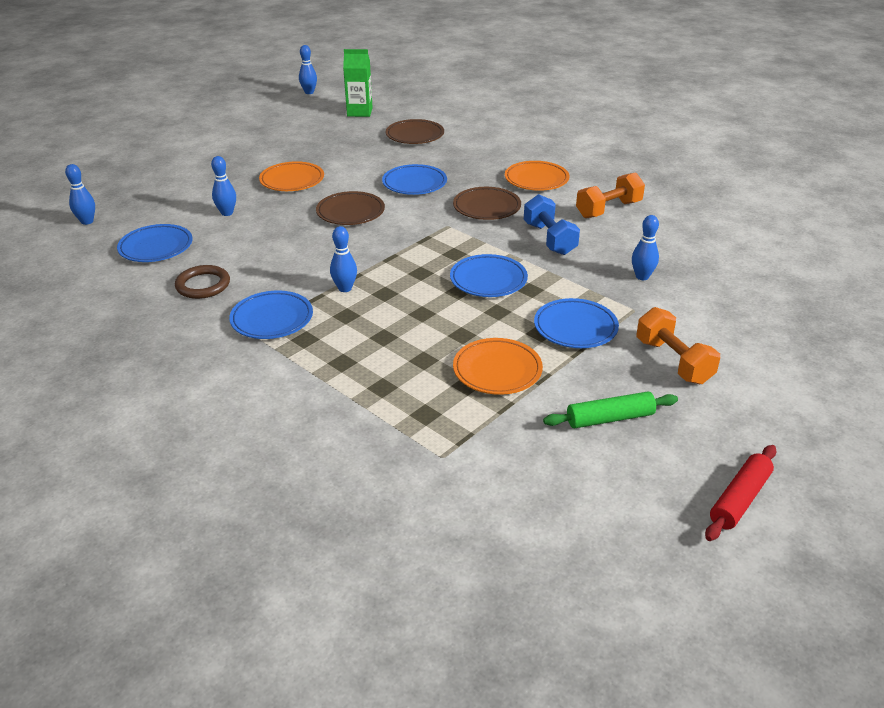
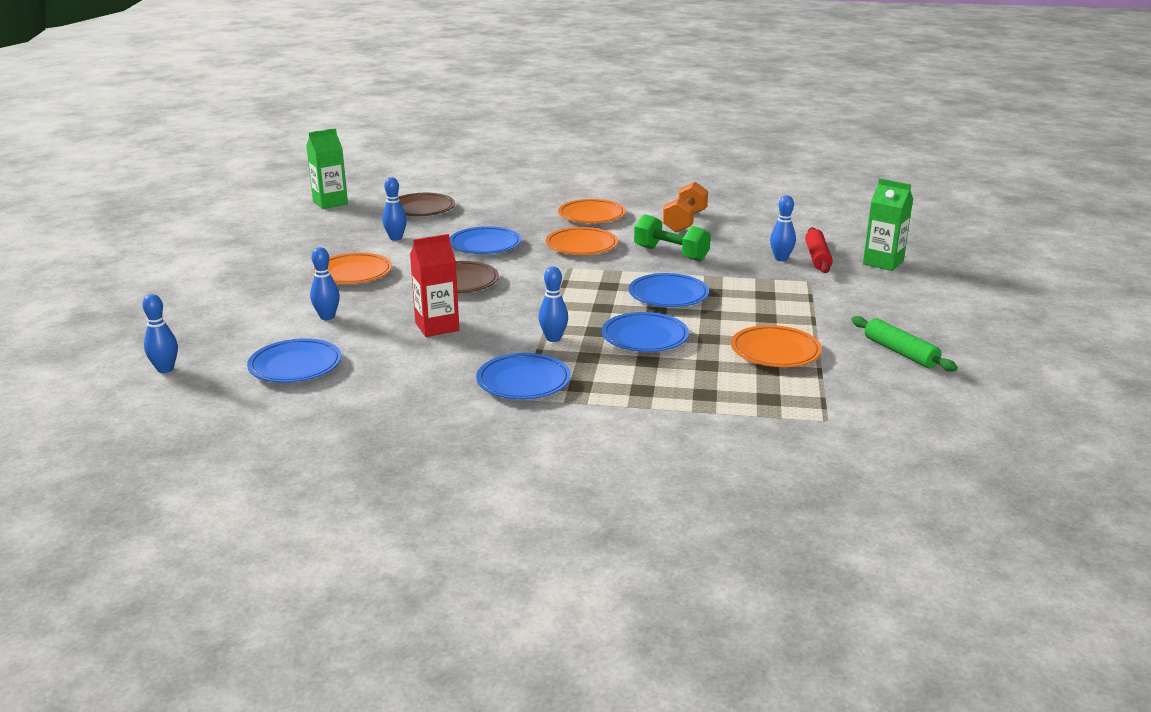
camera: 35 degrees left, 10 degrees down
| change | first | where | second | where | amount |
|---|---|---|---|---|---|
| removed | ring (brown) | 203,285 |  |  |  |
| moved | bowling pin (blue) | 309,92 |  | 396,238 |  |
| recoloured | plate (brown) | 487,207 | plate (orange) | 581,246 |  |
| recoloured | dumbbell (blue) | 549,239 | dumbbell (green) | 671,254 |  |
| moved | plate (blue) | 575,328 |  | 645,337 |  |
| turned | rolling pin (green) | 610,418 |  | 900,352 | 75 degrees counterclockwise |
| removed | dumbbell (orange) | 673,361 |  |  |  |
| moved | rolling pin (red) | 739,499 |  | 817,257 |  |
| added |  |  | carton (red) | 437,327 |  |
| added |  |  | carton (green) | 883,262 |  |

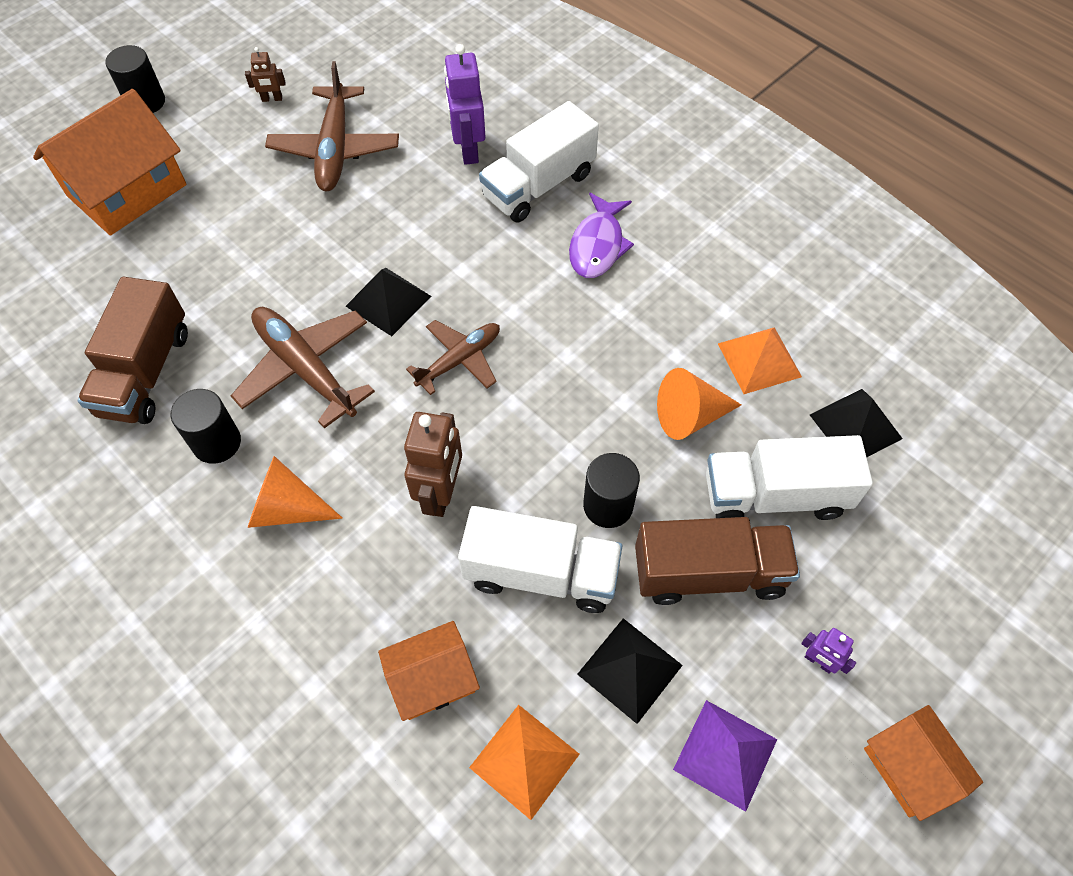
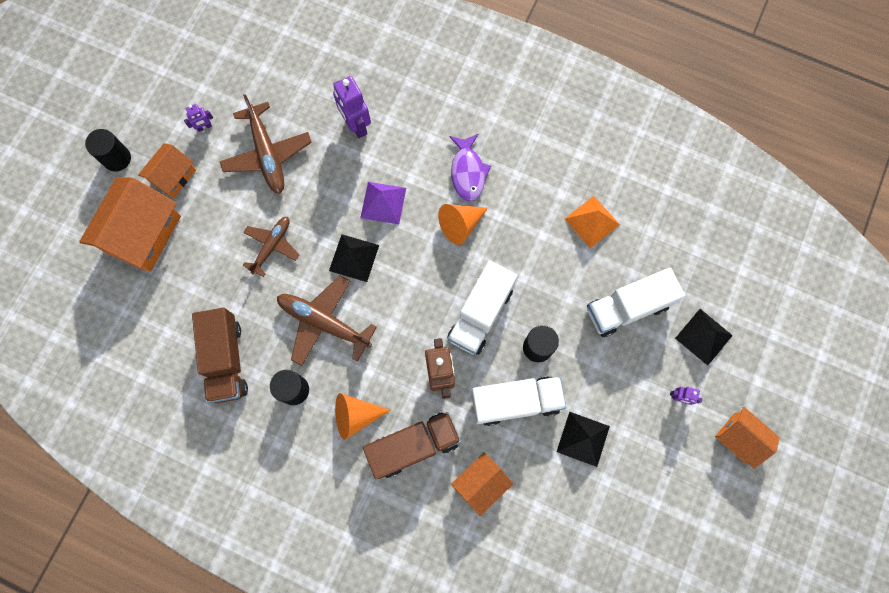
camera: 20 degrees left, 15 degrees up
| change | first | where | second | where | amount |
|---|---|---|---|---|---|
| recoloured | robot (brown) | 272,99 | robot (purple) | 204,127 |  |
| moved | plane (brown) | 459,360 |  | 272,246 |  |
| removed | pyramid (orange) | 524,760 |  |  |  |
| moved | truck (white) | 539,185 |  | 480,314 |  |
| moved | truck (brown) | 709,573 |  | 413,446 |  |
| moved | cone (orange) | 690,416 |  | 460,225 |  |
| moved | pyramid (purple) | 725,754 |  | 383,202 |  |
| moved | pyramid (black) | 855,426 |  | 703,336 |  |
| added |  |  | house (orange) | 173,176 |  |

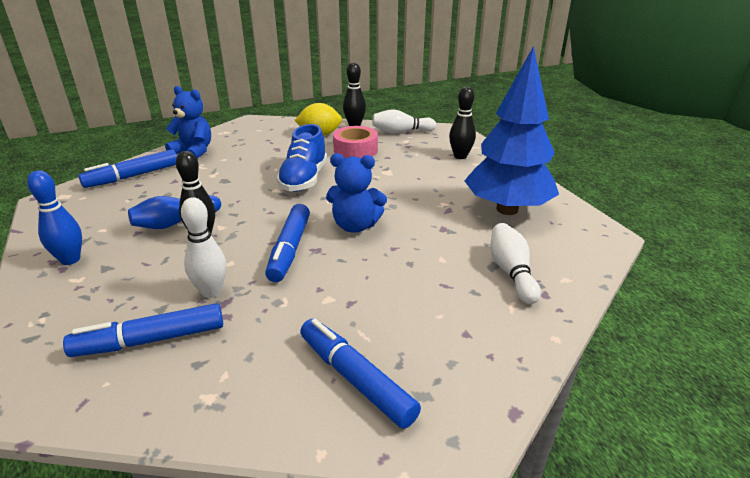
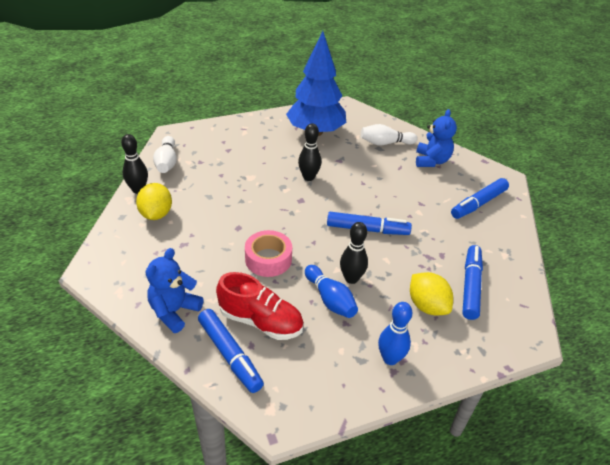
camera: 90 degrees left, 10 degrees up
| change | first | where | second | where | amount |
|---|---|---|---|---|---|
| turned | marker (blue) | 150,340 |  | 470,286 | 150 degrees counterclockwise |
| removed | bowling pin (white) | 211,292 |  |  |  |
| removed | shoe (blue) | 304,179 |  |  |  |
| moved | teddy bear (blue) | 355,226 |  | 431,161 |  |
| moved | tape (pink) | 355,150 |  | 268,259 |  |
| moved | bowling pin (black) | 460,156 |  | 308,177 |  |
| added |  |  | shoe (red) | 261,321 |  |
| added |  |  | lemon (yellow) | 427,306 |  |

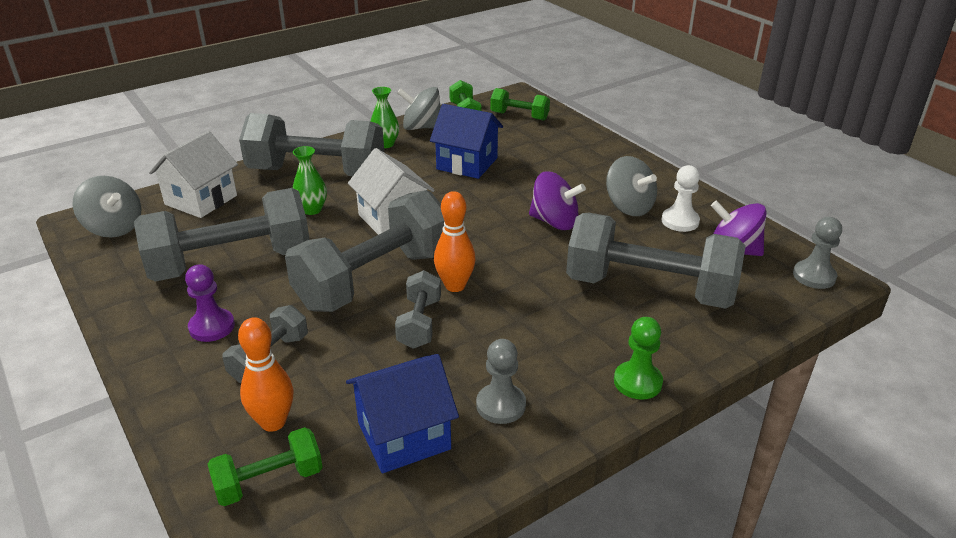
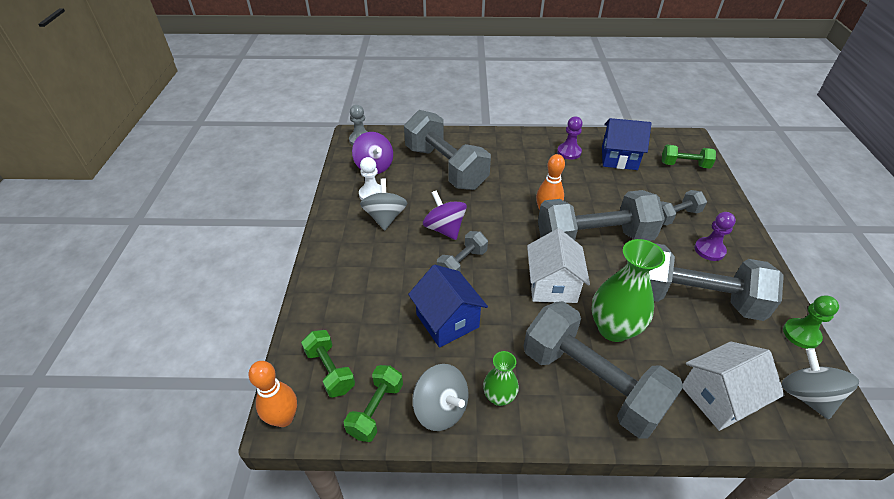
camera: 145 degrees left, 10 degrees up
| change | first | where | second | where | amount |
|---|---|---|---|---|---|
| moved | bowling pin (orange) | 273,422 |  | 284,418 |  |
| resized | vase (green) | 312,209 |  | 613,328 | x1.82 |
| moved | dumbbell (grey) | 419,323 |  | 462,263 |  |
| recoloured | pawn (grey) | 501,405 | pawn (purple) | 569,152 |  |
| moved | pawn (green) | 637,382 |  | 801,334 |  |

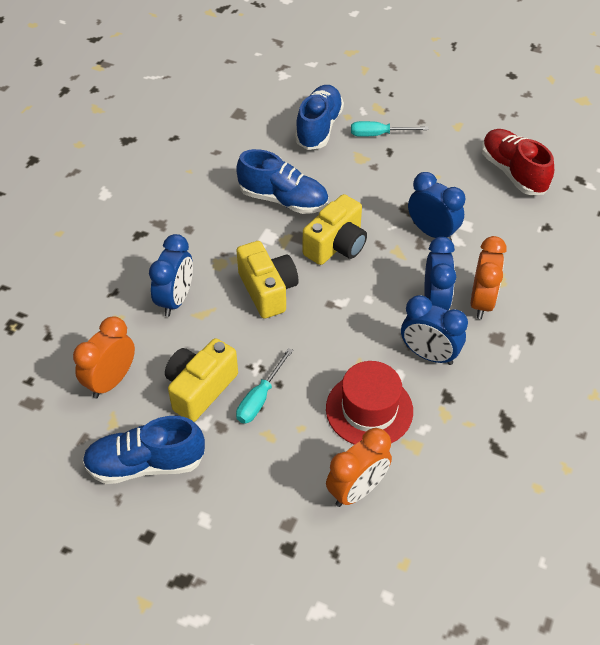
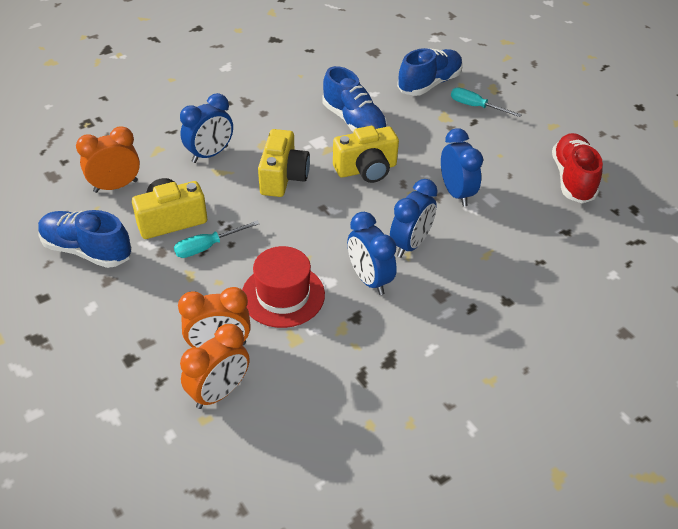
camera: 30 degrees right, 5 degrees down
| change | first | where | second | where | amount |
|---|---|---|---|---|---|
| moved | clock (orange) | 481,302 |  | 219,392 |  |

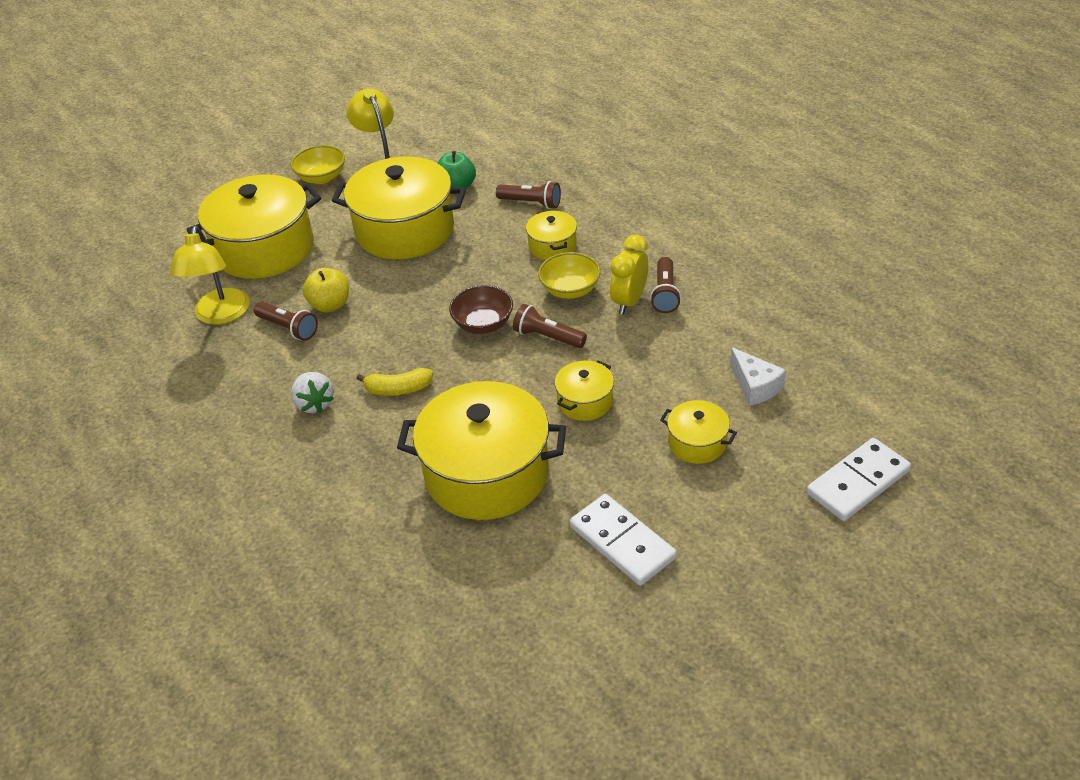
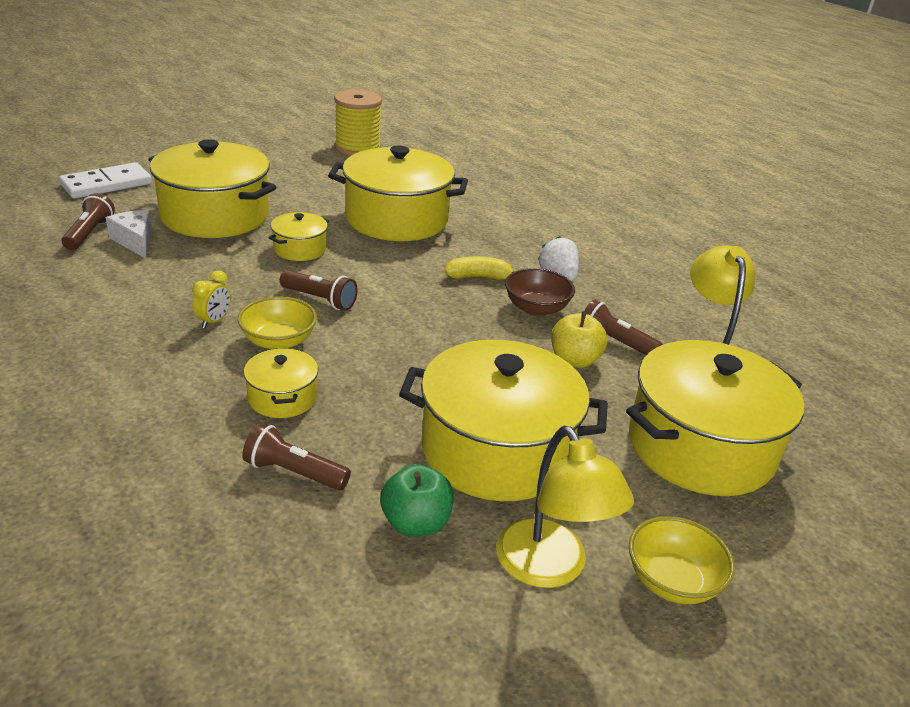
camera: 175 degrees right, 10 degrees down
| change | first | where | second | where | amount |
|---|---|---|---|---|---|
| moved | bowl (brown) | 483,324 |  | 536,308 |  |
| removed | domino (white) | 622,542 |  |  |  |
| resized | clock (yellow) | 629,301 |  | 214,321 | x0.63 |
| moved | flashlight (brown) | 665,294 |  | 89,233 |  |
| resized | pot (yellow) | 697,443 |  | 215,215 | x2.13 |
| added |  |  | spool (yellow) | 357,148 |  |

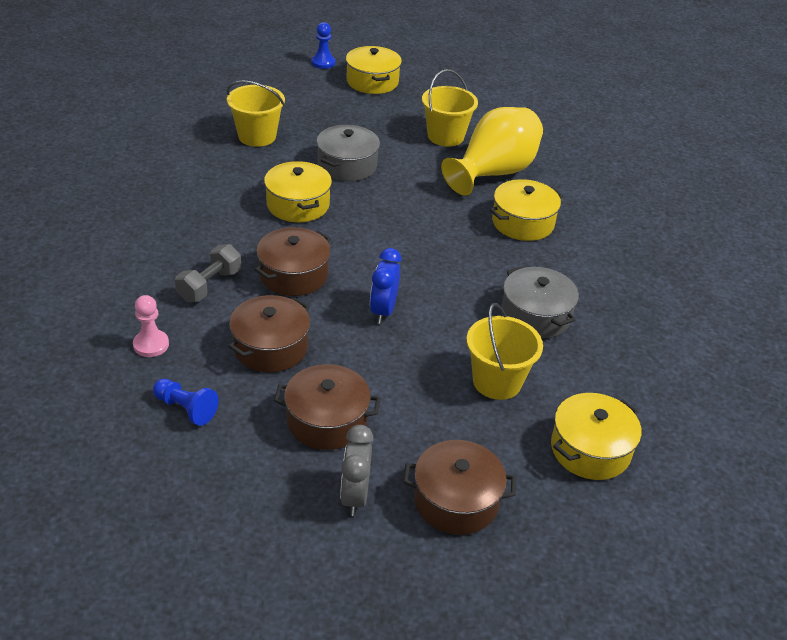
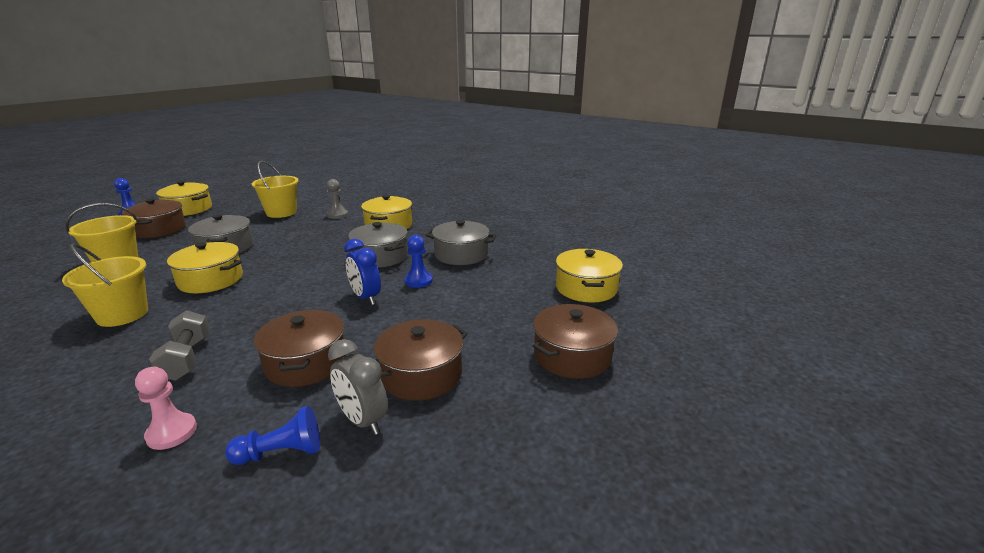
camera: 45 degrees left, 15 degrees down
| change | first | where | second | where | amount |
|---|---|---|---|---|---|
| moved | pot (brown) | 293,275 |  | 159,230 |  |
| moved | clock (grey) | 354,496 |  | 362,420 |  |
| replaced | vase (yellow) | 493,173 | pawn (grey) | 337,215 |  |
| moved | bucket (yellow) | 497,381 |  | 122,315 |  |
| added |  |  | pot (grey) | 380,257 |  |
| added |  |  | pawn (blue) | 418,281 |  |

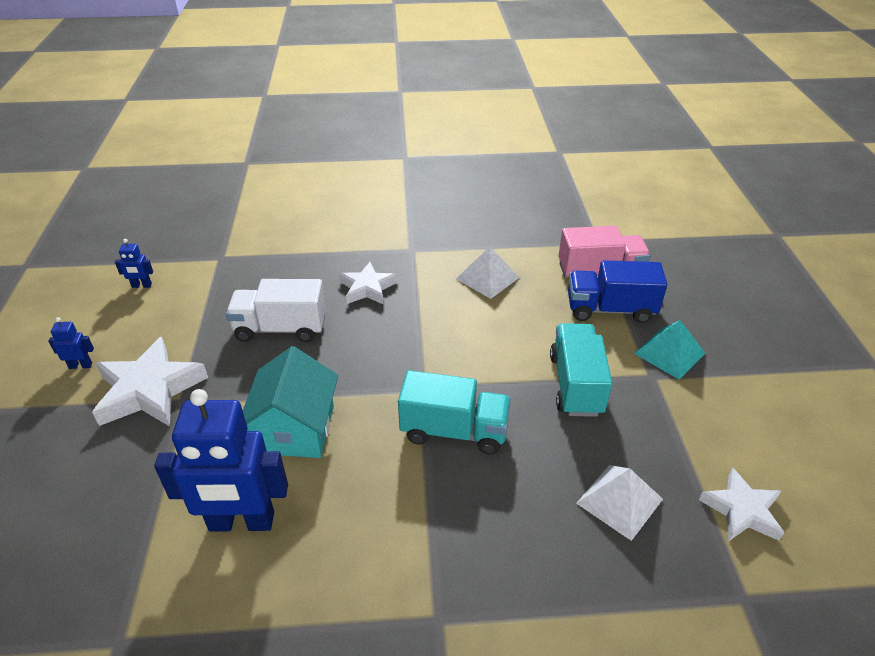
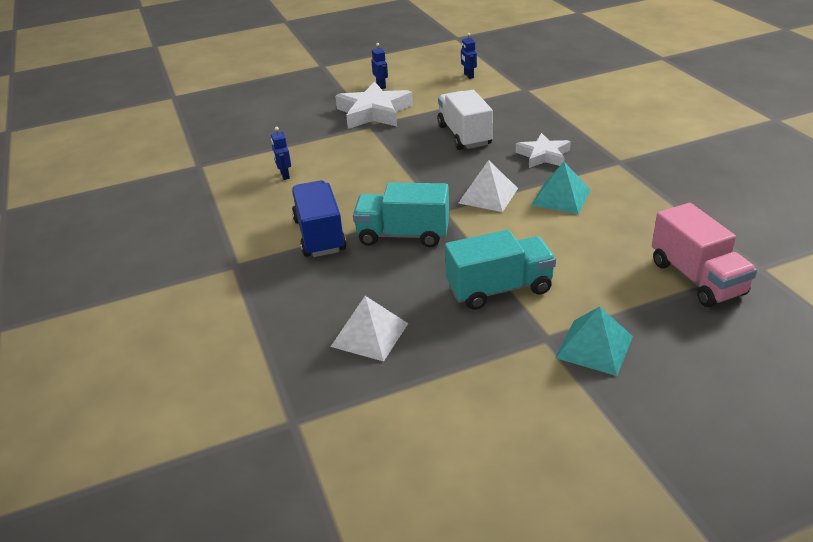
camera: 75 degrees right, 5 degrees down
| change | first | where | second | where | amount |
|---|---|---|---|---|---|
| resized | robot (blue) | 241,522 |  | 284,175 | x0.41 |
| removed | house (turquoise) | 295,429 |  |  |  |
| turned | truck (turquoise) | 454,431 |  | 403,235 | 105 degrees clockwise |
| moved | pyramid (white) | 487,278 |  | 488,195 |  |
| moved | truck (blue) | 610,309 |  | 319,235 |  |
| removed | star (white) | 742,510 |  |  |  |
| added |  |  | pyramid (turquoise) | 561,197 |  |

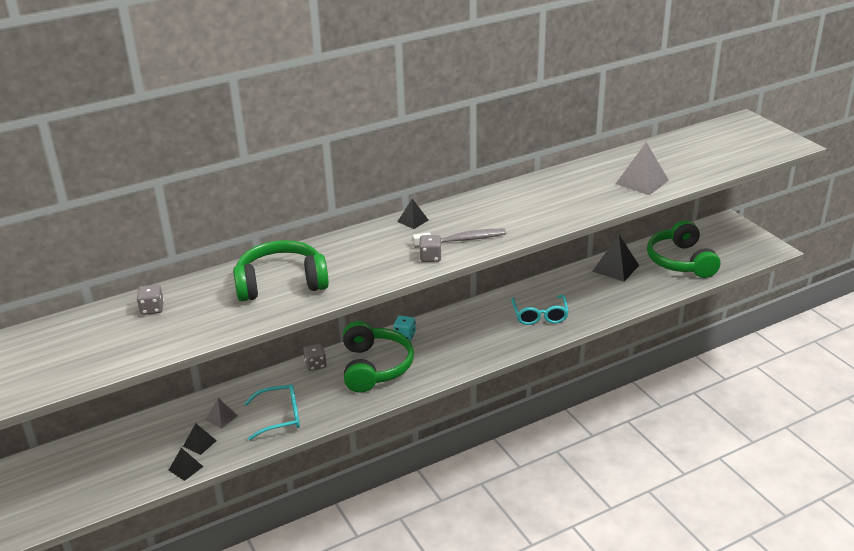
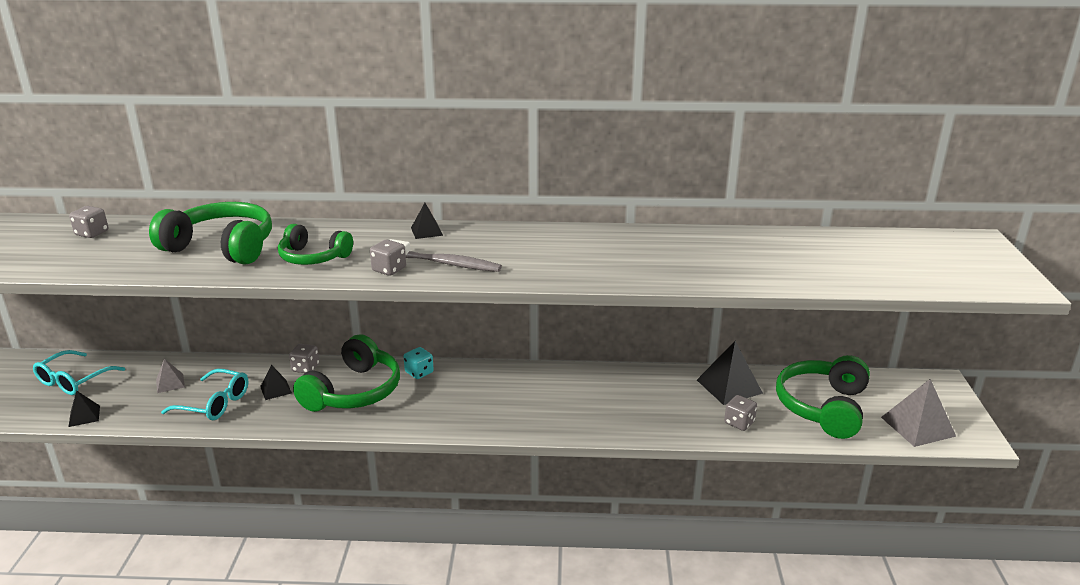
camera: 30 degrees right, 5 degrees down
| change | first | where | second | where | amount |
|---|---|---|---|---|---|
| moved | pyramid (black) | 199,443 |  | 276,389 |  |
| moved | glasses (turquoise) | 540,315 |  | 74,380 |  |
| moved | pyramid (grey) | 642,182 |  | 917,426 |  |
| added |  |  | headphones (green) | 313,257 |  |
| added |  |  | dice (grey) | 739,423 |  |

